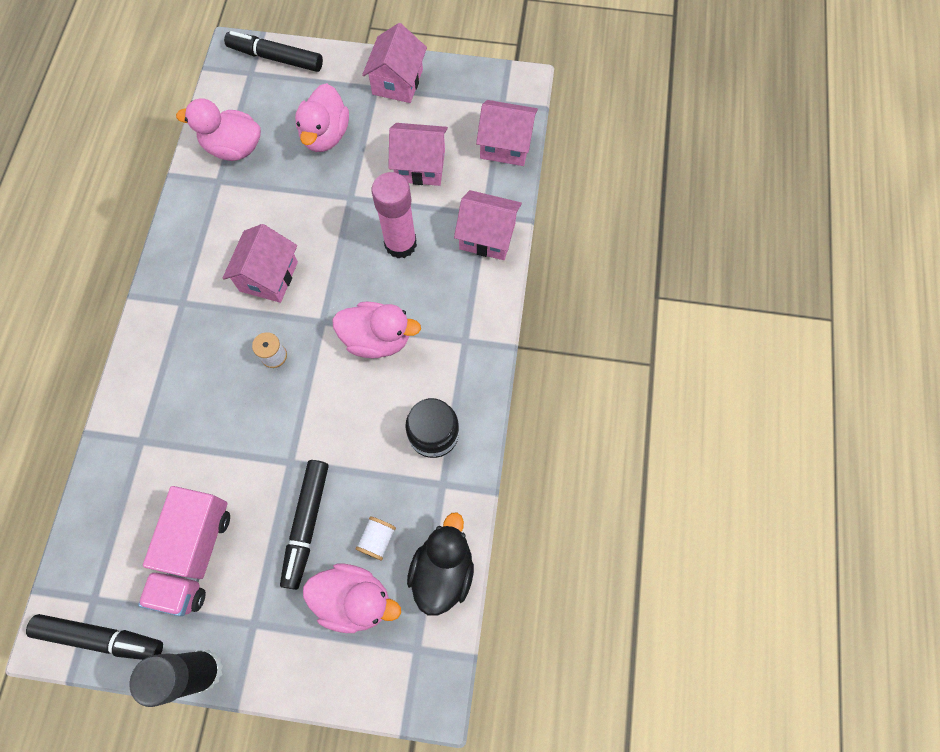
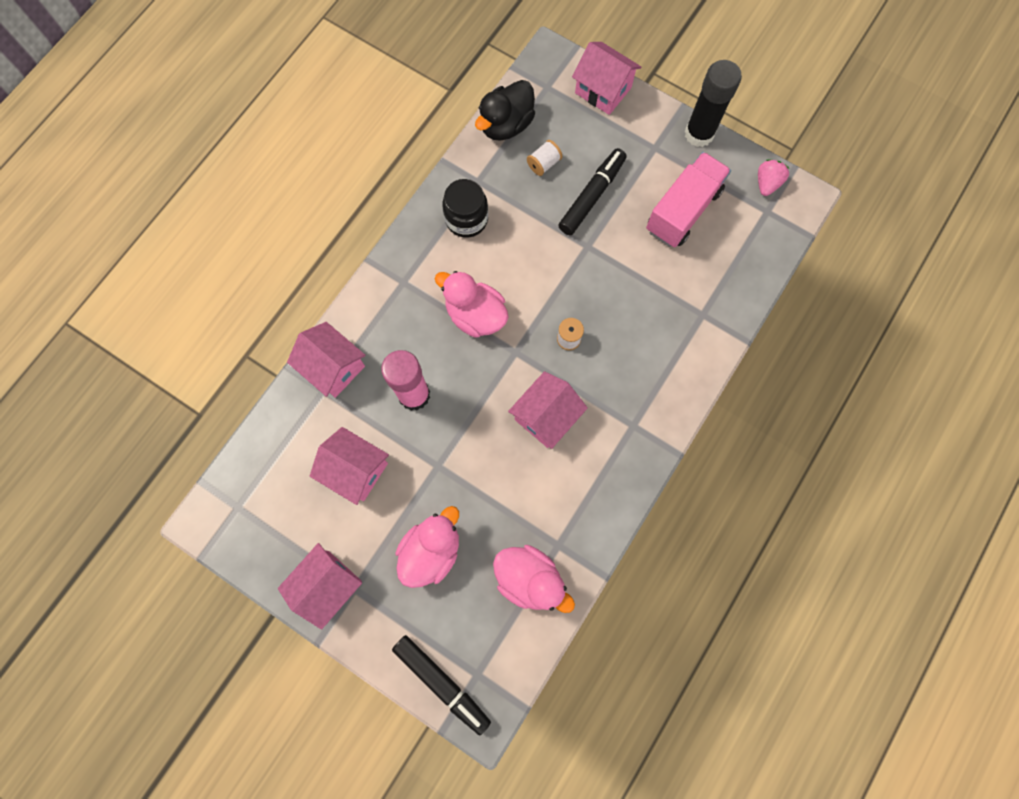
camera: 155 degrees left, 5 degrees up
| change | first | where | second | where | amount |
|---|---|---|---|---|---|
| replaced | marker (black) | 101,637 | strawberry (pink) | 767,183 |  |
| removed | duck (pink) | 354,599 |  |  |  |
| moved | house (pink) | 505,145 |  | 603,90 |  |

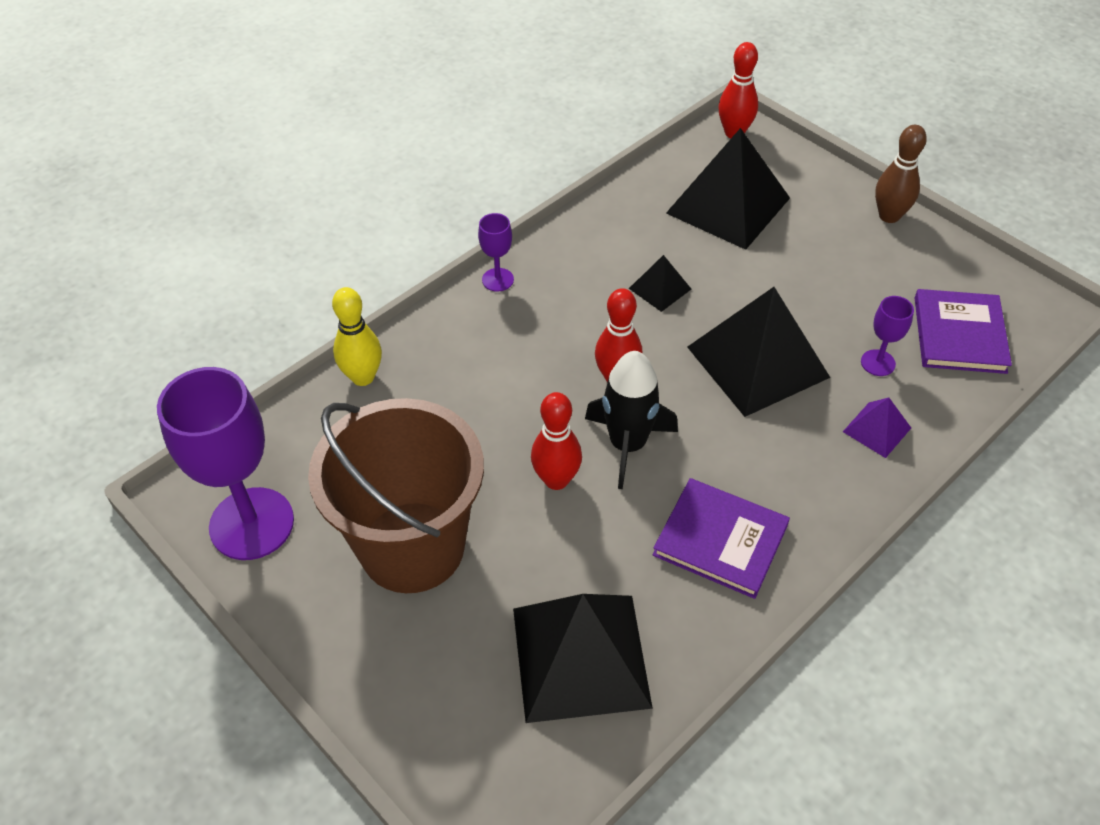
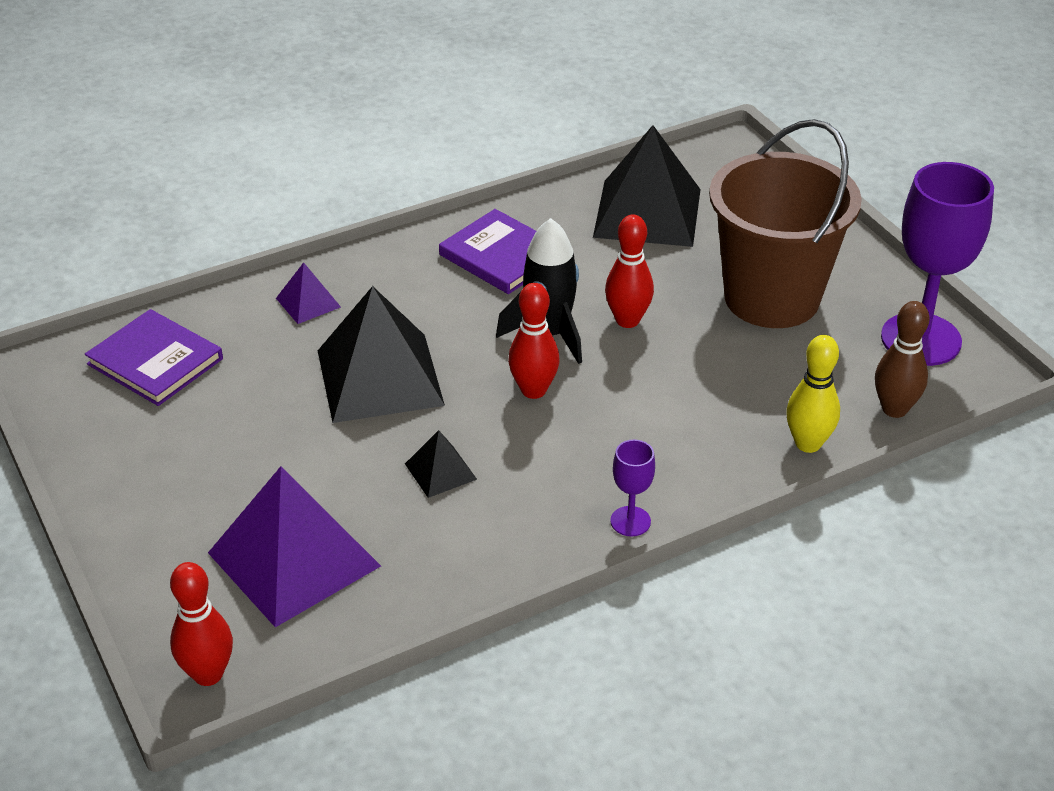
camera: 165 degrees left, 10 degrees down
| change | first | where | second | where | amount |
|---|---|---|---|---|---|
| recoloured | pyramid (black) | 728,205 | pyramid (purple) | 294,559 |  |
| removed | goblet (purple) | 878,363 |  |  |  |
| moved | bowling pin (brown) | 889,216 |  | 894,409 |  |
| turned | book (purple) | 959,335 |  | 155,361 | 75 degrees counterclockwise |

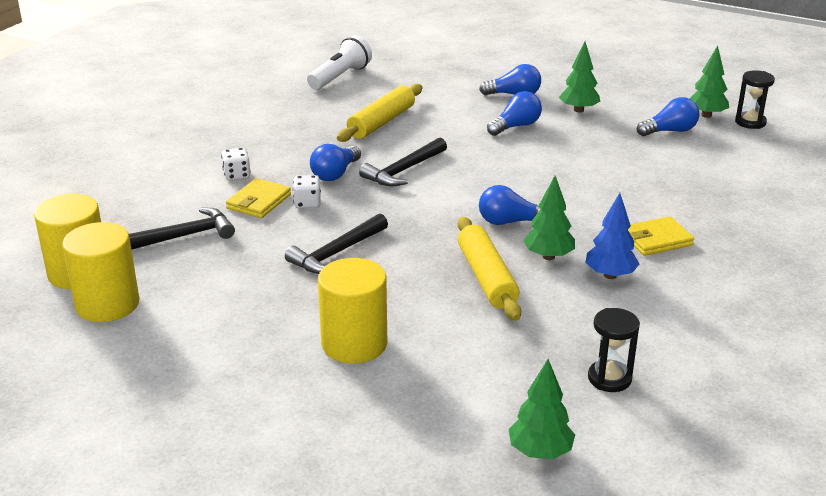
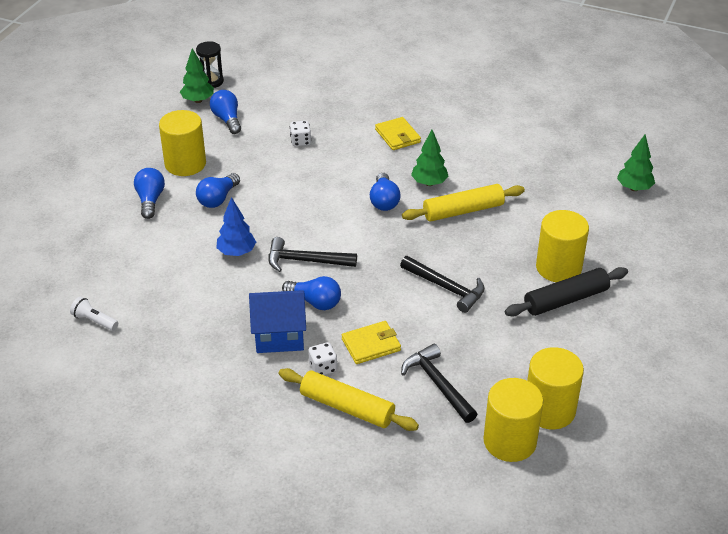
camera: 95 degrees left, 10 degrees up
| change | first | where | second | where | amount |
|---|---|---|---|---|---|
| turned | wallet (yellow) | 259,201 |  | 371,345 | 45 degrees counterclockwise |
| moved | dice (white) | 307,203 |  | 300,141 |  |
| resized | flashlight (white) | 340,77 |  | 94,321 | x0.58 |
| moved | rolling pin (yellow) | 381,122 |  | 347,407 |  |
| turned | hammer (black) | 403,170 |  | 305,261 | 150 degrees clockwise |
| turned | light bulb (blue) | 516,126 |  | 218,199 | 105 degrees counterclockwise |
| replaced | tree (green) | 578,110 | cylinder (yellow) | 185,164 |  |
| moved | tree (blue) | 610,275 |  | 236,252 |  |
| removed | hourglass (black) | 609,378 |  |  |  |
| added |  |  | house (blue) | 279,336 |  |
| added |  |  | rolling pin (black) | 566,300 |  |

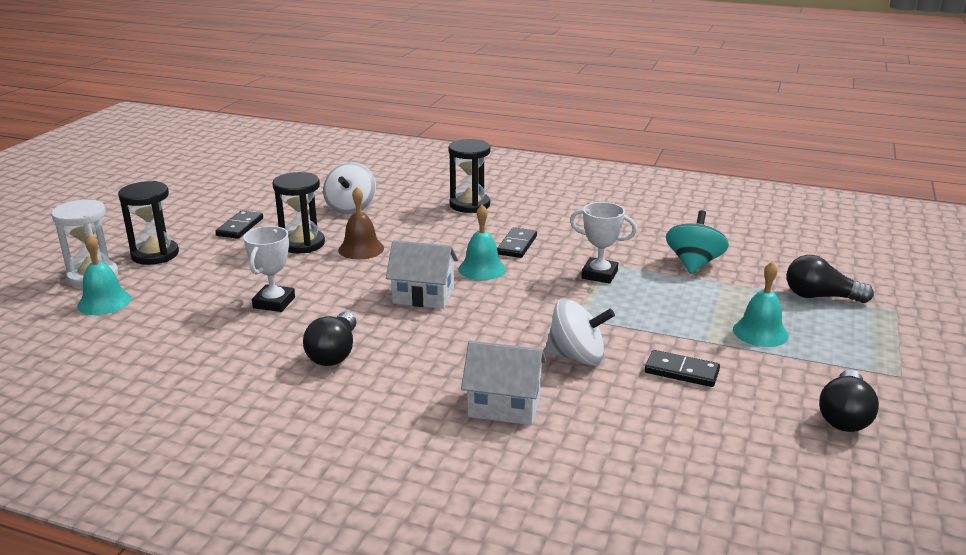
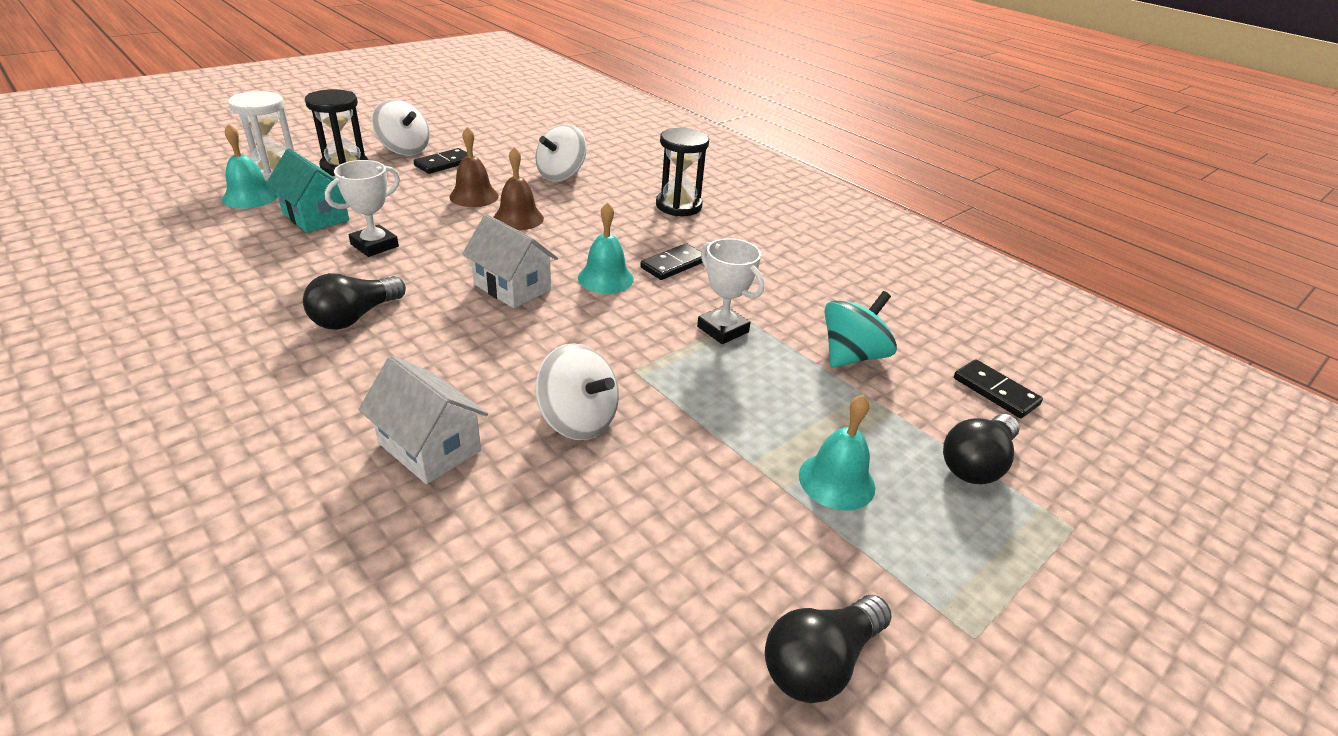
camera: 25 degrees right, 10 degrees up
| change | first | where | second | where | amount |
|---|---|---|---|---|---|
| replaced | hourglass (black) | 302,244 | bell (brown) | 474,196 |  |
| moved | domino (black) | 681,371 |  | 995,391 |  |
| turned | light bulb (black) | 820,297 |  | 976,463 | 90 degrees counterclockwise |
| added |  |  | house (turquoise) | 315,216 |  |
| added |  |  | spinning top (white) | 404,150 |  |

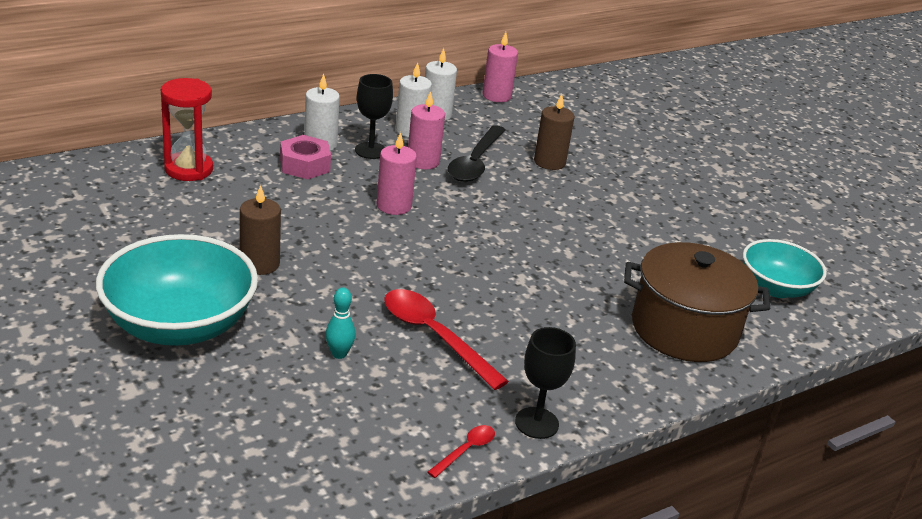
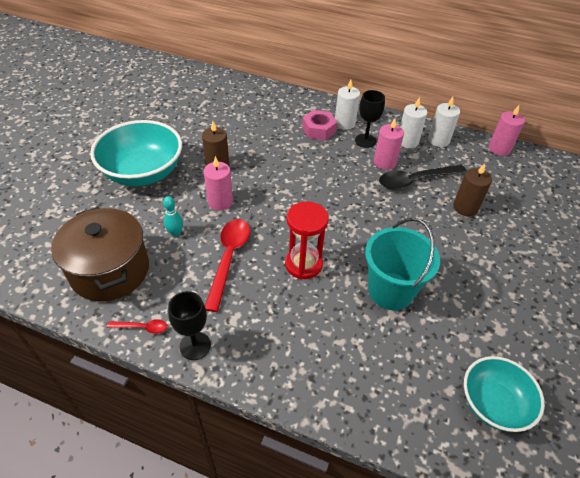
camera: 55 degrees right, 15 degrees up
| change | first | where | second | where | amount |
|---|---|---|---|---|---|
| moved | hourglass (red) | 189,169 |  | 303,264 |  |
| moved | candle (pink) | 394,206 |  | 220,202 |  |
| moved | pot (brown) | 684,329 |  | 110,270 |  |
| added |  |  | bucket (turquoise) | 390,291 |  |

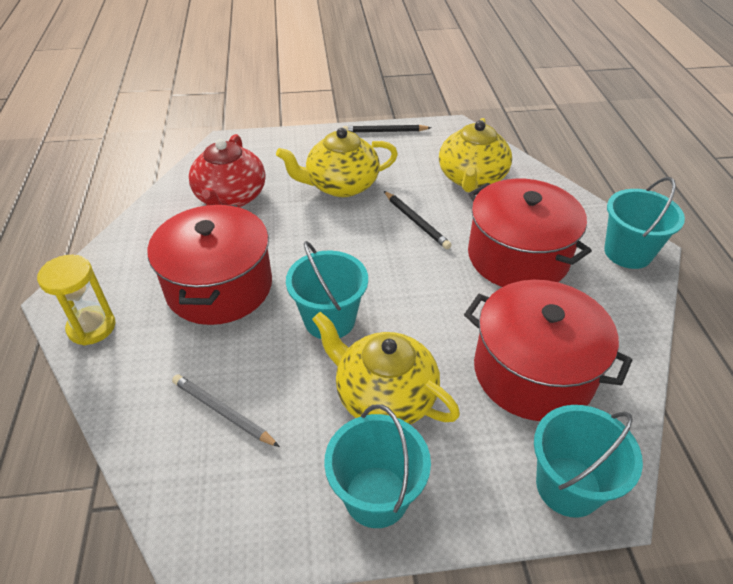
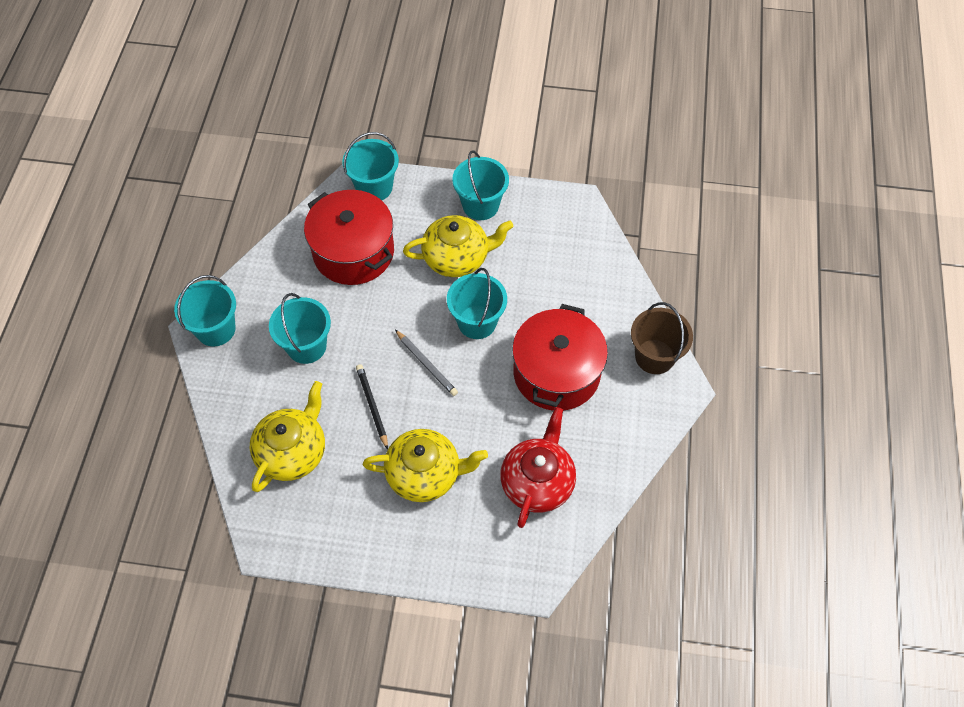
camera: 165 degrees left, 15 degrees up
| change | first | where | second | where | amount |
|---|---|---|---|---|---|
| replaced | hourglass (yellow) | 92,327 | bucket (brown) | 654,356 |  |
| moved | pencil (grey) | 222,412 |  | 426,364 |  |
| turned | teapot (yellow) | 384,396 |  | 457,258 | 60 degrees counterclockwise |
| removed | pencil (black) | 384,131 |  |  |  |
| replaced | pot (red) | 518,257 | bucket (turquoise) | 306,346 |  |

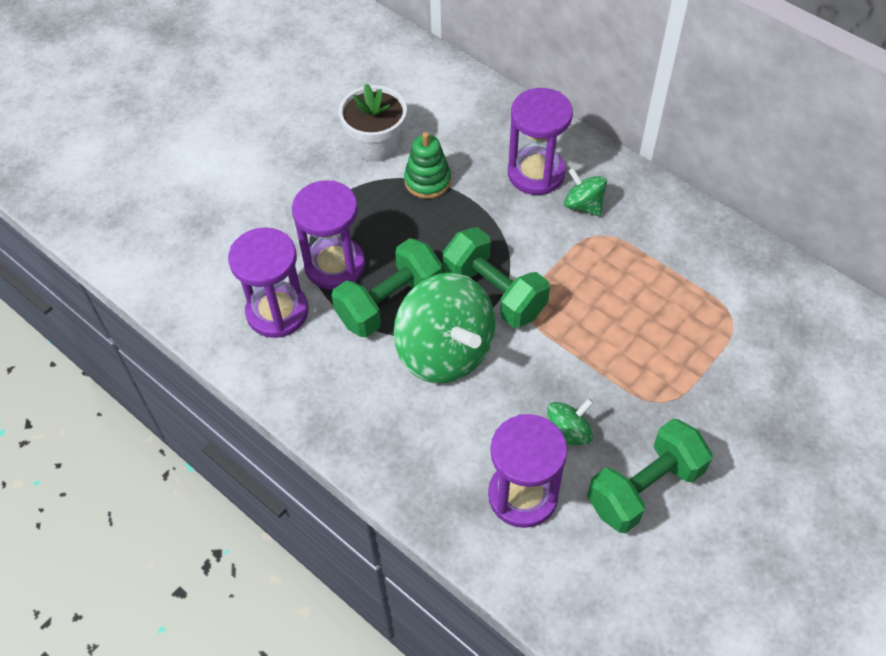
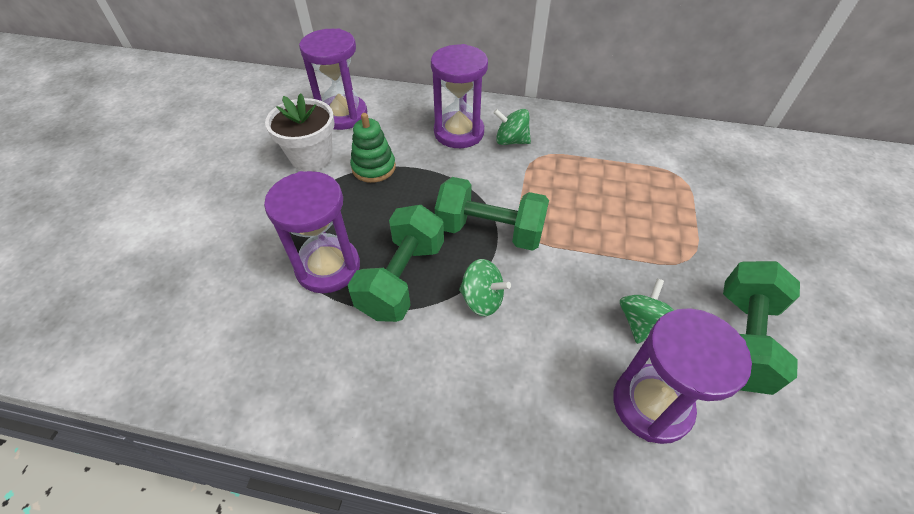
camera: 30 degrees left, 5 degrees down
| change | first | where | second | where | amount |
|---|---|---|---|---|---|
| moved | hourglass (purple) | 277,312 |  | 343,115 |  |
| resized | spinning top (green) | 445,351 |  | 482,299 | x0.49 |

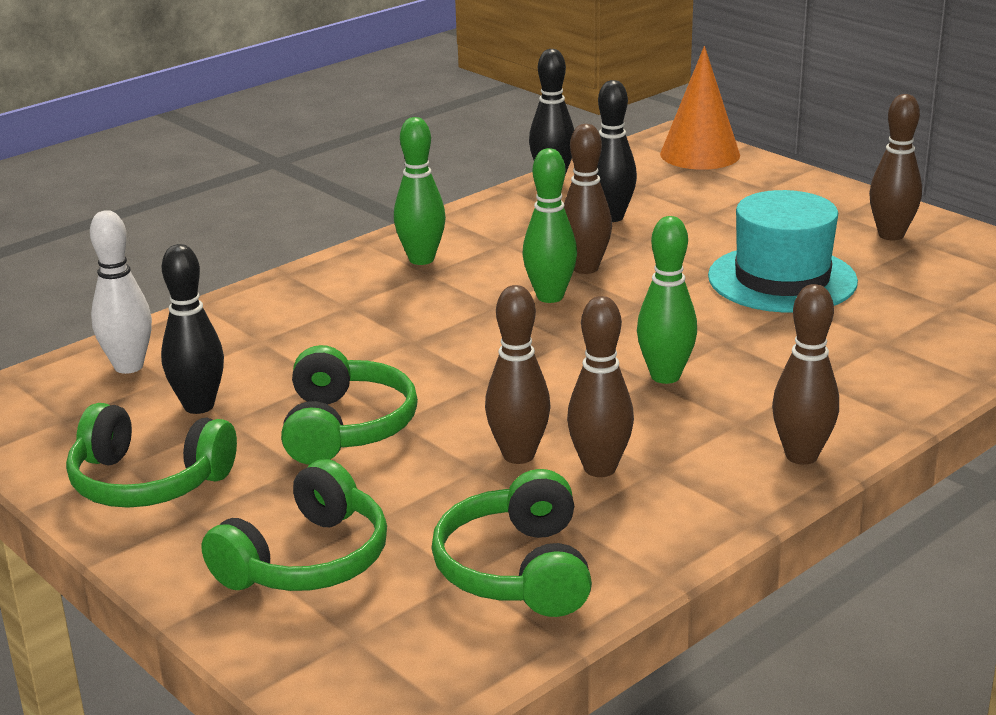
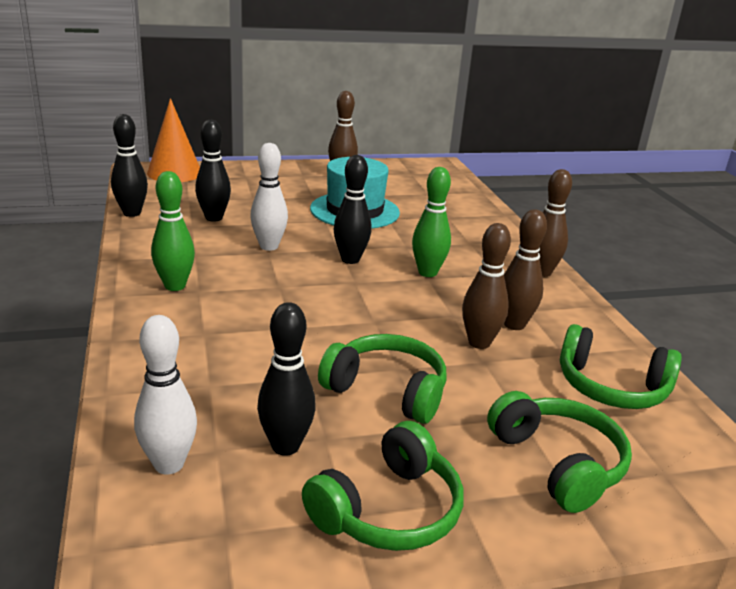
camera: 65 degrees left, 0 degrees up
| change | first | where | second | where | amount |
|---|---|---|---|---|---|
| removed | bowling pin (green) | 550,297 |  |  |  |
| recoloured | bowling pin (brown) | 585,268 | bowling pin (white) | 269,246 |  |
| added |  |  | bowling pin (black) | 350,259 |  |

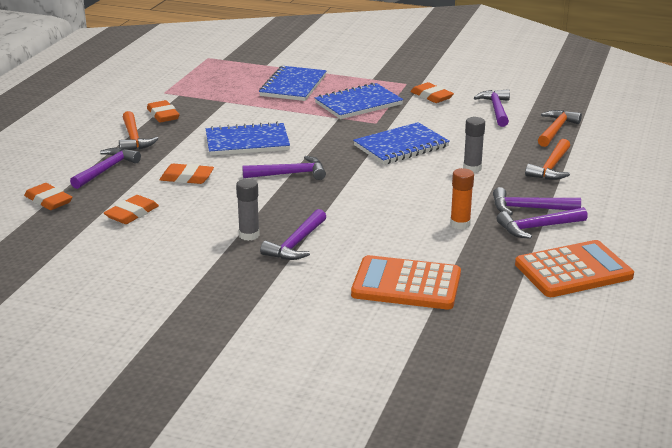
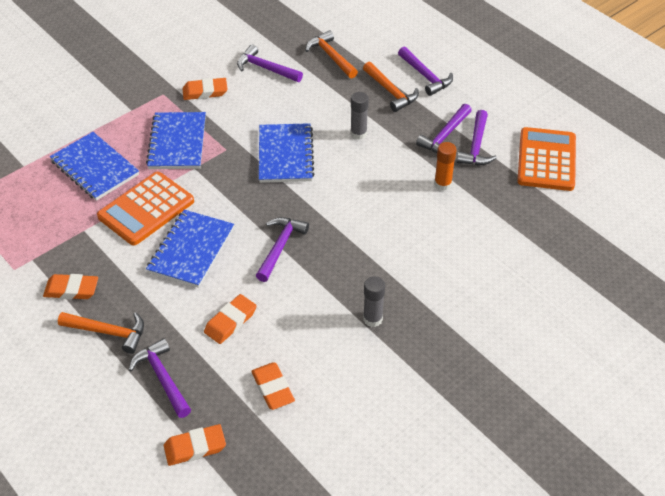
camera: 60 degrees left, 20 degrees up
| change | first | where | second | where | amount |
|---|---|---|---|---|---|
| moved | hammer (purple) | 296,244 |  | 425,76 |  |
| moved | calculator (orange) | 406,284 |  | 146,209 |  |

